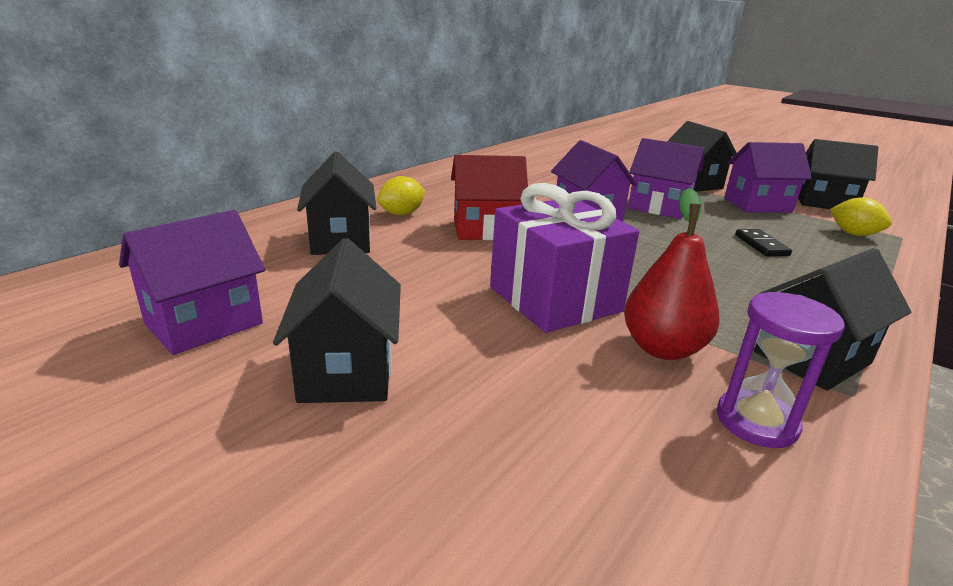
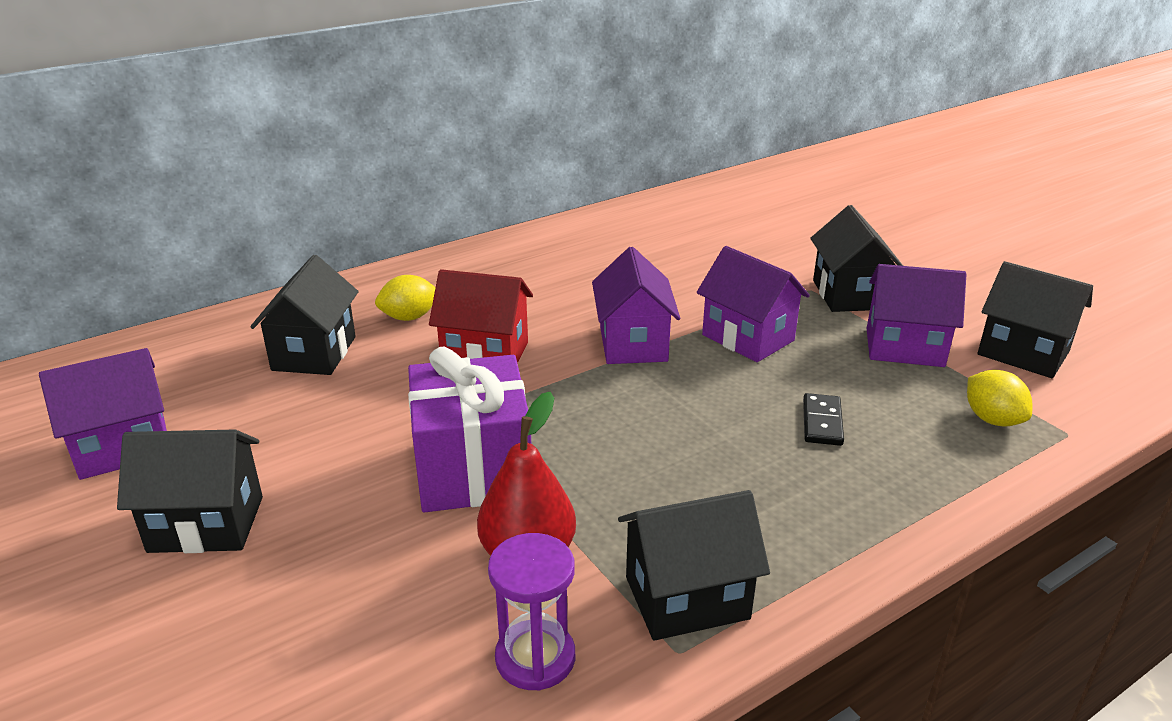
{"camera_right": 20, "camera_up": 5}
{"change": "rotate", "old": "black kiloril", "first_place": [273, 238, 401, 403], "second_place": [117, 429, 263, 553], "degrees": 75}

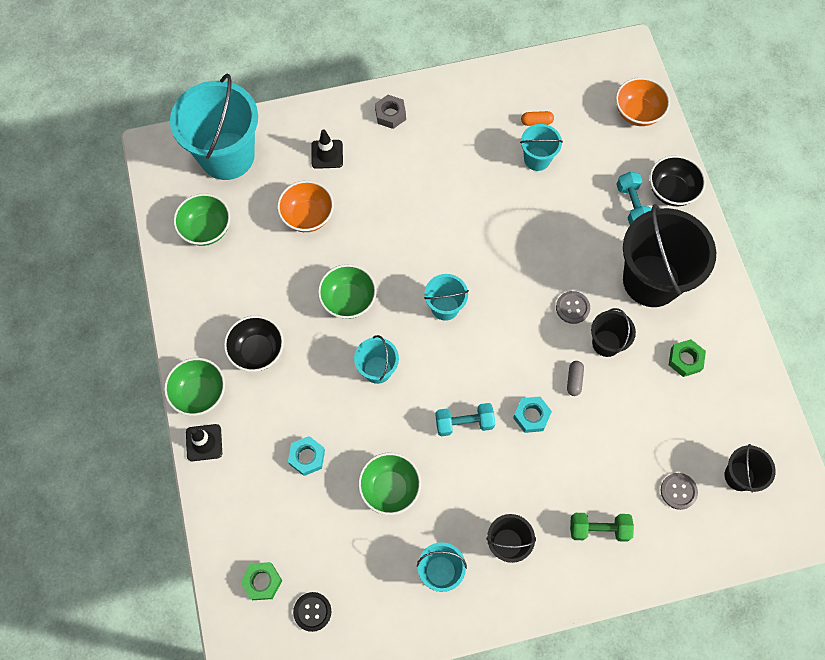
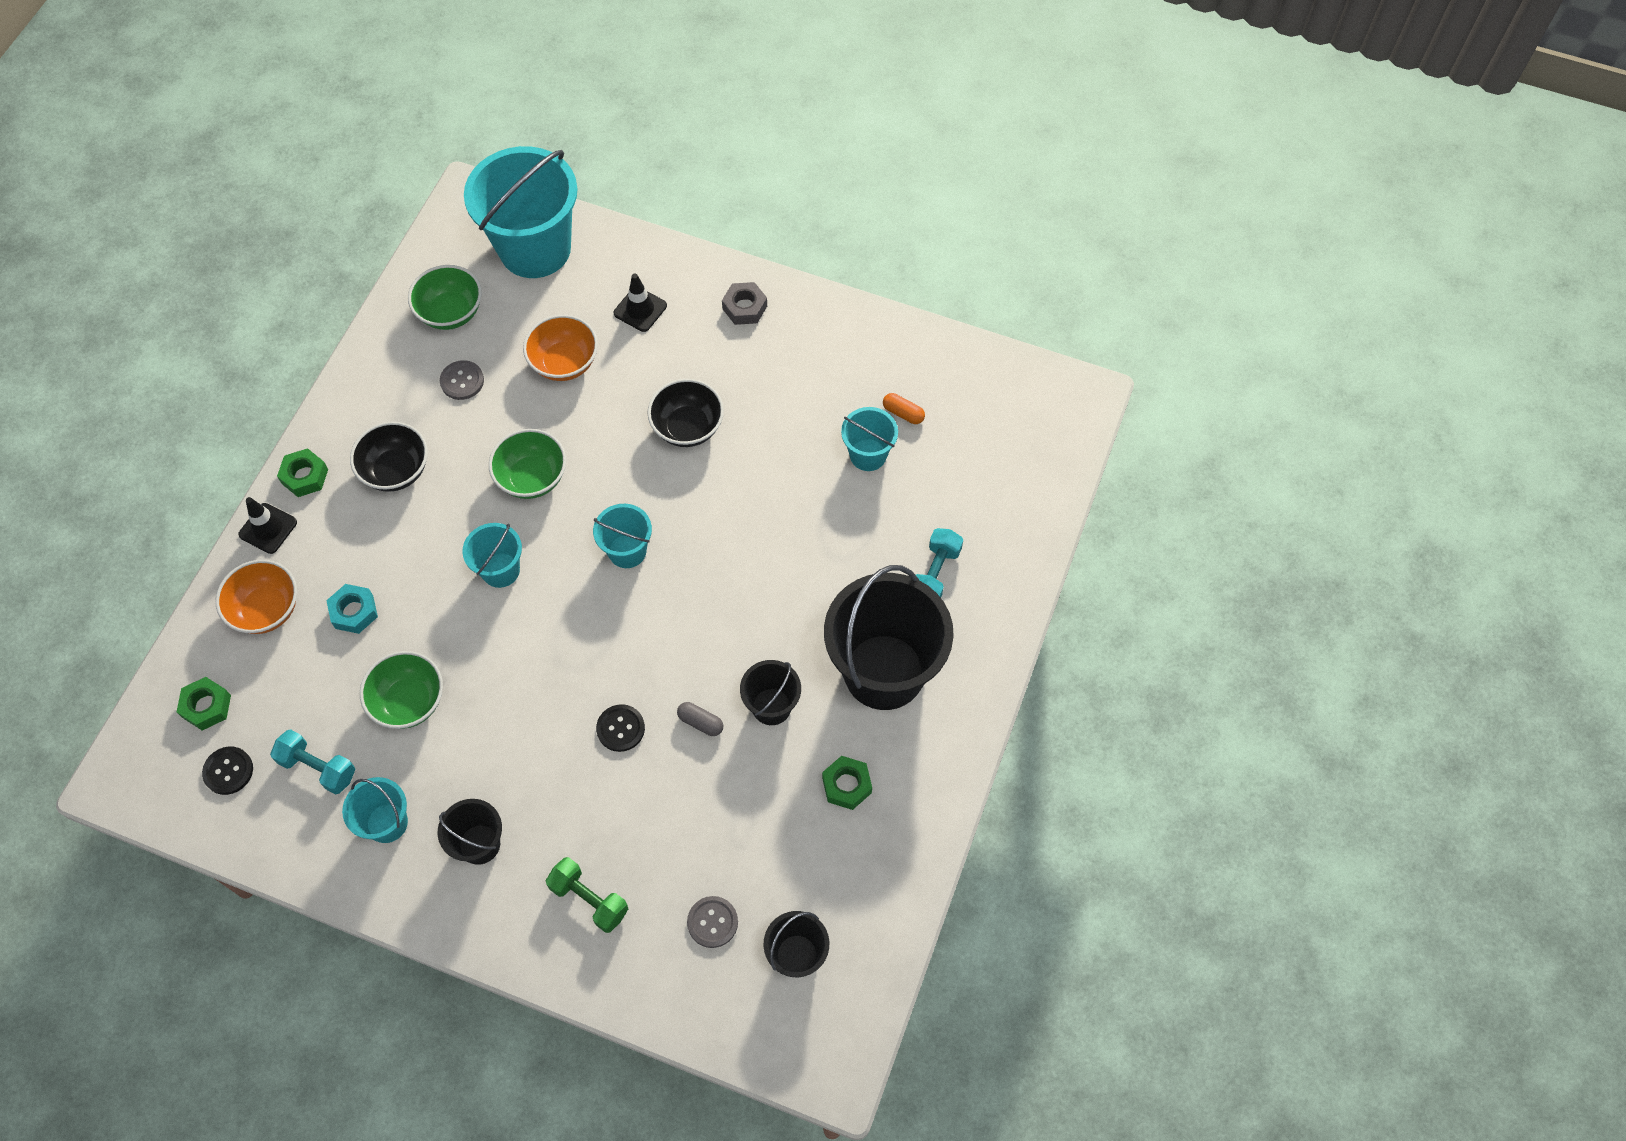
{"camera_right": 35, "camera_up": -5}
{"change": "move", "old": "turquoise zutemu", "first_place": [436, 403, 495, 436], "second_place": [270, 729, 356, 795]}
{"change": "move", "old": "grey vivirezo", "first_place": [556, 291, 590, 324], "second_place": [440, 360, 484, 400]}
{"change": "move", "old": "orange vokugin", "first_place": [616, 77, 670, 126], "second_place": [216, 560, 297, 634]}
{"change": "move", "old": "black vokugin", "first_place": [649, 155, 706, 206], "second_place": [648, 379, 724, 447]}
{"change": "replace", "old": "green vokugin", "new": "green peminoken", "first_place": [164, 358, 225, 416], "second_place": [277, 448, 328, 497]}
{"change": "replace", "old": "turquoise peminoken", "new": "black vivirezo", "first_place": [513, 397, 552, 433], "second_place": [596, 704, 645, 752]}
{"change": "rotate", "old": "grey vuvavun", "first_place": [567, 361, 584, 396], "second_place": [677, 702, 723, 736], "degrees": 75}

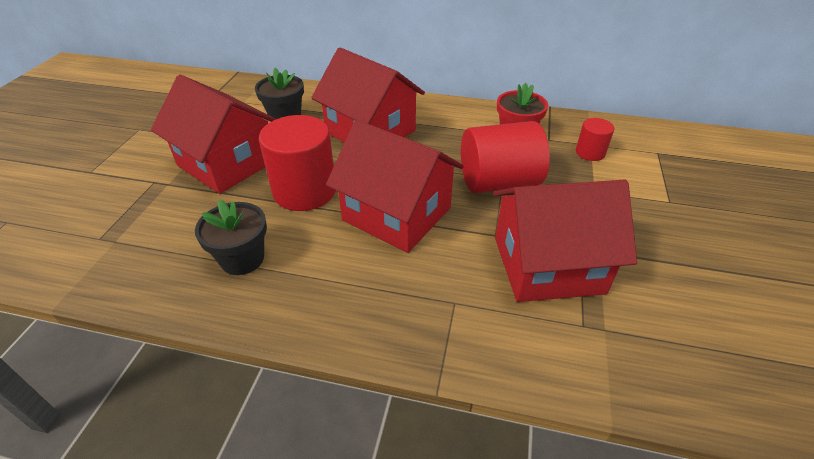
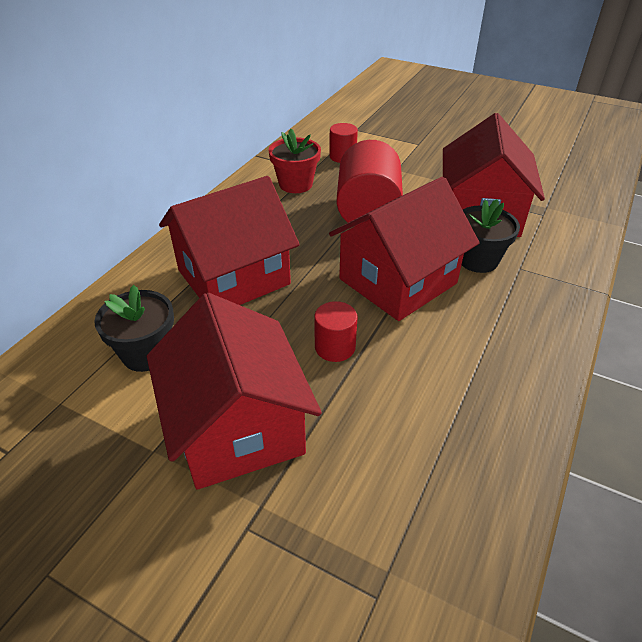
{"camera_right": -75, "camera_up": 0}
{"change": "move", "old": "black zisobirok", "first_place": [195, 200, 267, 275], "second_place": [462, 199, 520, 273]}
{"change": "rotate", "old": "red kiloril", "first_place": [151, 75, 276, 194], "second_place": [147, 293, 322, 490], "degrees": -75}
{"change": "resize", "old": "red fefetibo", "first_place": [259, 115, 336, 211], "second_place": [314, 301, 357, 362], "factor": 0.51}

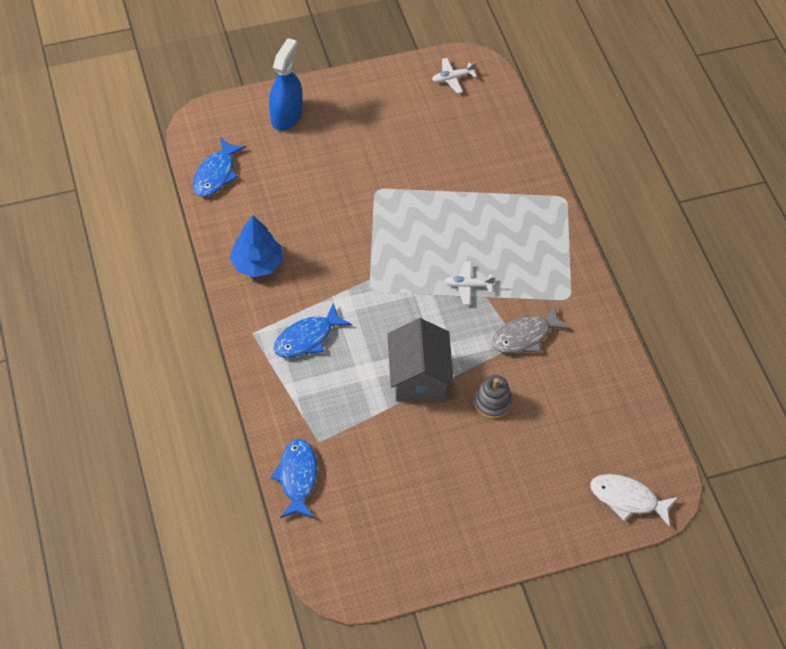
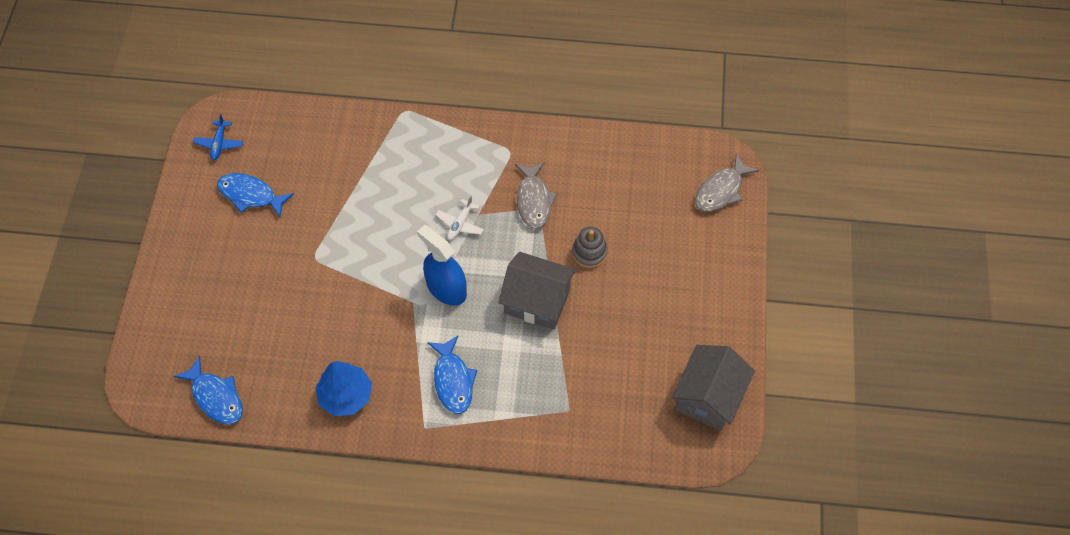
{"camera_right": -65, "camera_up": 5}
{"change": "insert", "new": "grey kiloril", "second_place": [672, 345, 755, 431]}
{"change": "move", "old": "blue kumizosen", "first_place": [269, 38, 303, 131], "second_place": [417, 225, 467, 306]}
{"change": "move", "old": "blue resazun", "first_place": [271, 439, 317, 518], "second_place": [217, 173, 294, 217]}
{"change": "recolor", "old": "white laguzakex", "new": "blue laguzakex", "first_place": [432, 58, 477, 94], "second_place": [193, 114, 243, 160]}
{"change": "recolor", "old": "white resazun", "new": "grey resazun", "first_place": [590, 474, 678, 527], "second_place": [695, 154, 759, 212]}

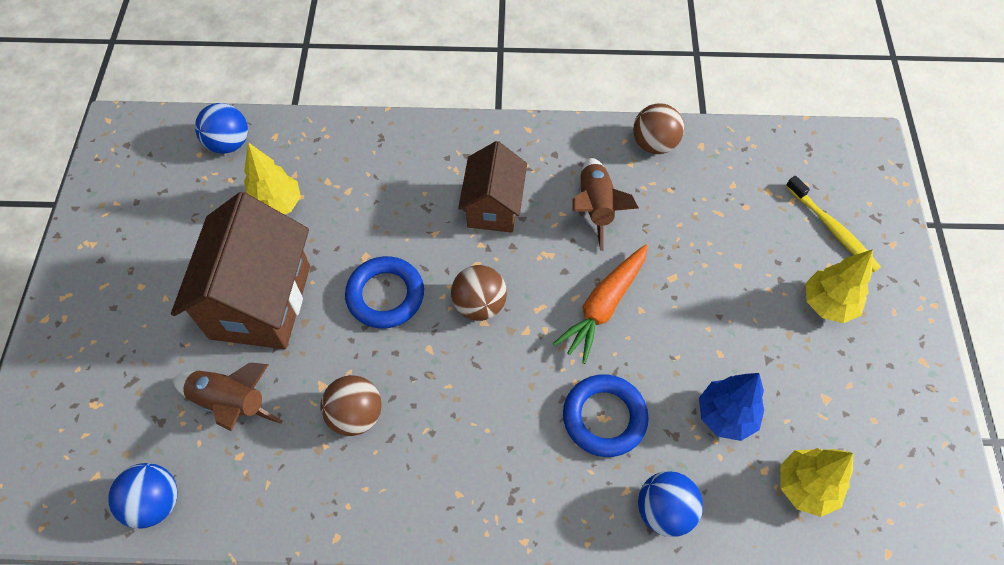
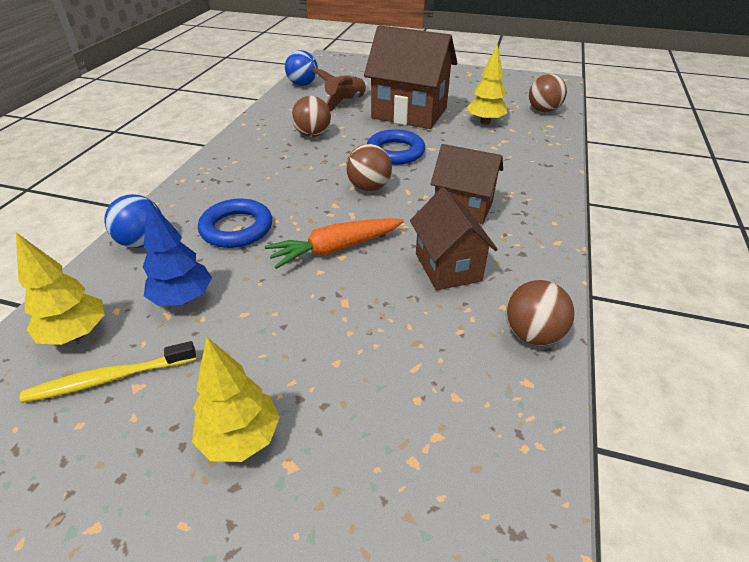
{"camera_right": 105, "camera_up": -20}
{"change": "move", "old": "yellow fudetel", "first_place": [786, 176, 881, 273], "second_place": [20, 341, 196, 403]}
{"change": "replace", "old": "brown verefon", "new": "brown kiloril", "first_place": [572, 158, 639, 251], "second_place": [410, 188, 498, 290]}
{"change": "recolor", "old": "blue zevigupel", "new": "brown zevigupel", "first_place": [195, 103, 248, 154], "second_place": [529, 74, 567, 112]}
{"change": "rotate", "old": "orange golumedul", "first_place": [553, 244, 648, 364], "second_place": [265, 218, 404, 269], "degrees": -75}

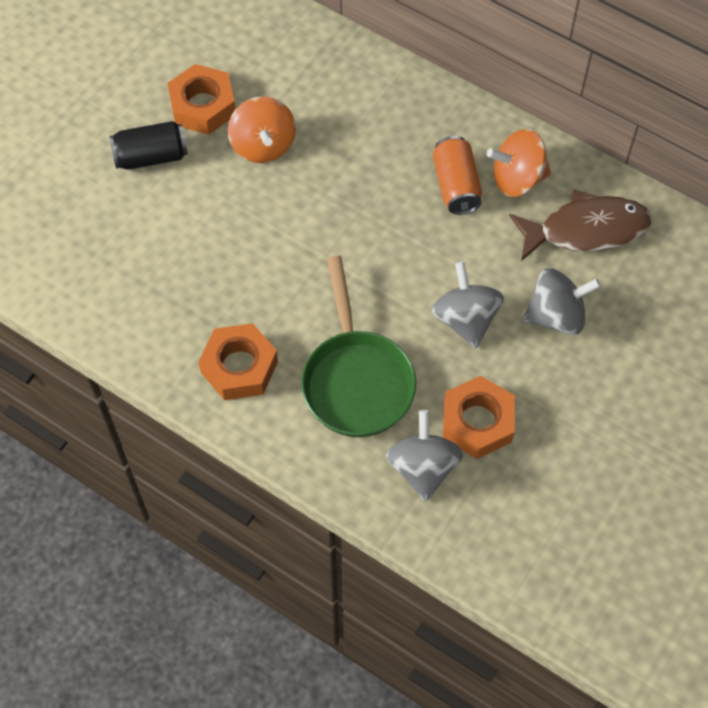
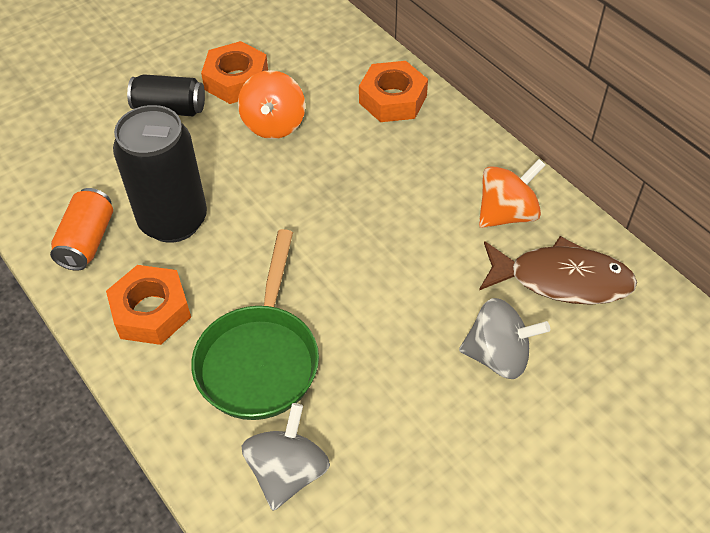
{"camera_right": 20, "camera_up": -10}
{"change": "delete", "old": "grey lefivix", "first_place": [432, 261, 504, 348]}
{"change": "insert", "new": "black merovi", "second_place": [113, 105, 207, 243]}
{"change": "move", "old": "orange merovi", "first_place": [433, 136, 482, 215], "second_place": [50, 188, 113, 271]}
{"change": "move", "old": "orange peminoken", "first_place": [443, 376, 515, 459], "second_place": [359, 61, 428, 122]}
{"change": "rotate", "old": "orange lefivix", "first_place": [487, 129, 551, 197], "second_place": [479, 159, 546, 228], "degrees": 135}

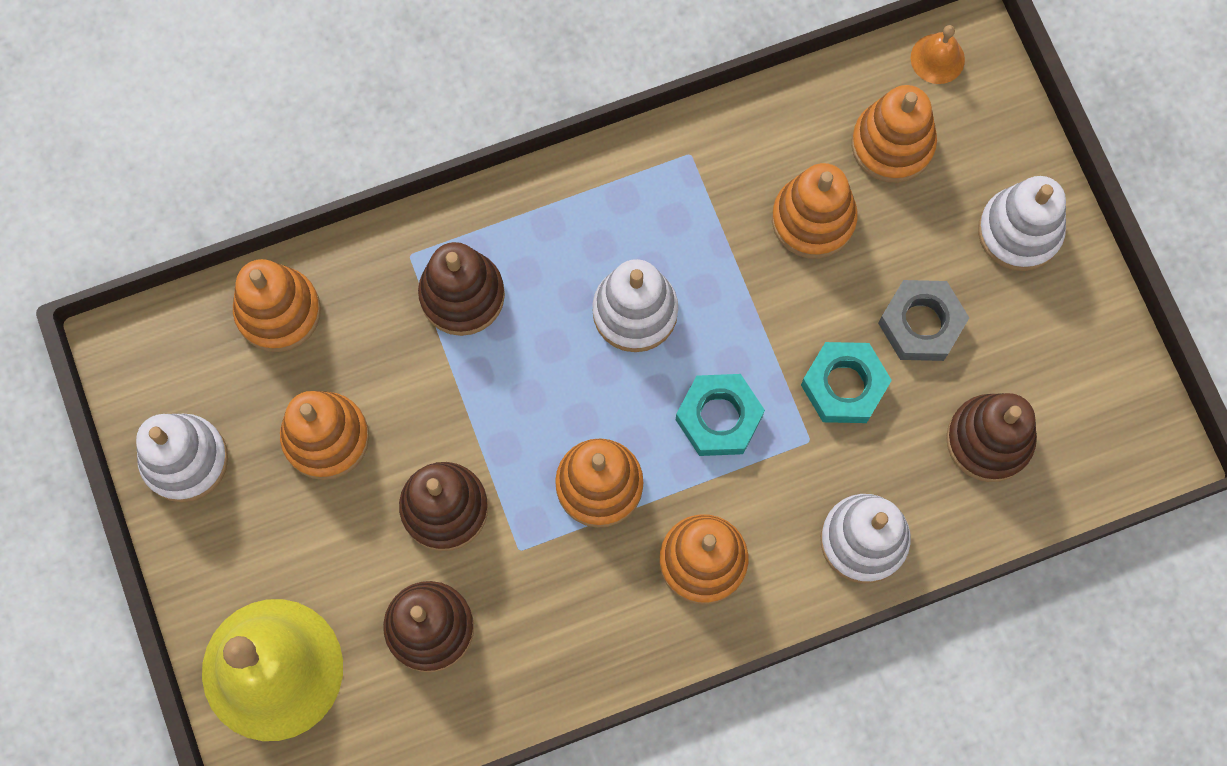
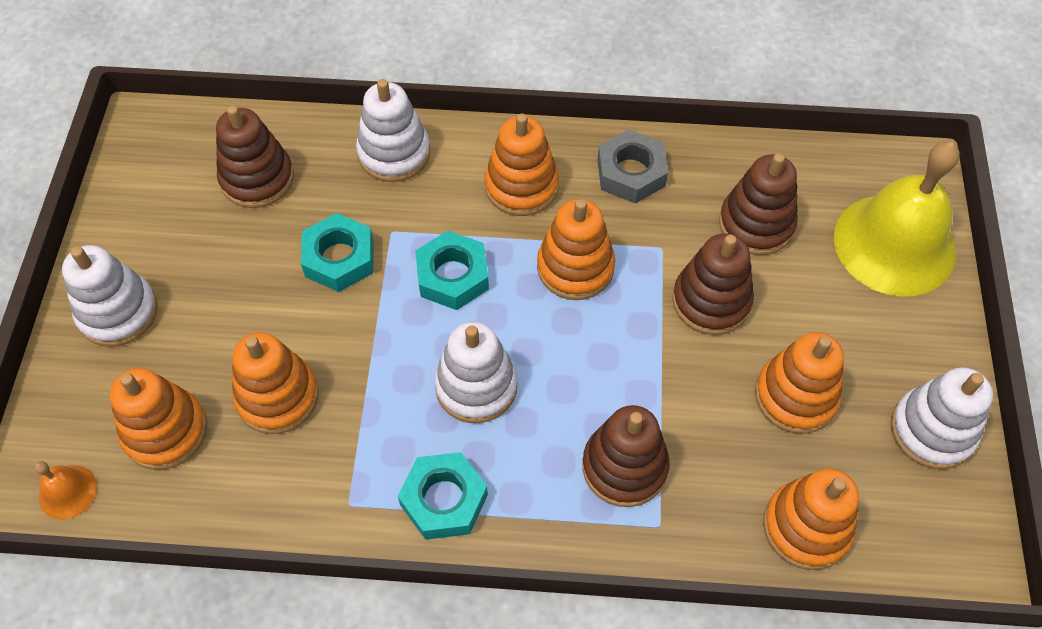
{"camera_right": -155, "camera_up": -15}
{"change": "insert", "new": "turquoise peminoken", "second_place": [398, 452, 488, 540]}
{"change": "move", "old": "grey peminoken", "first_place": [878, 280, 969, 361], "second_place": [597, 130, 668, 204]}

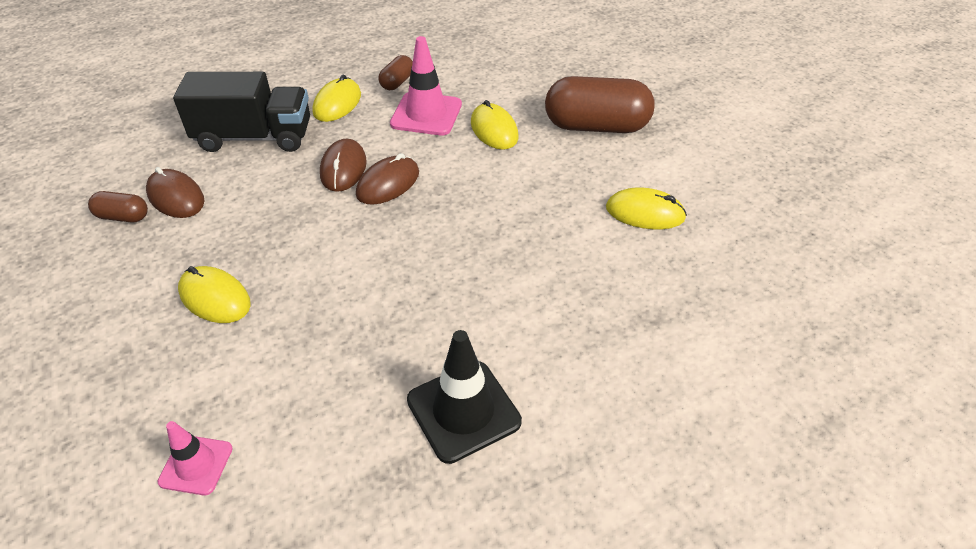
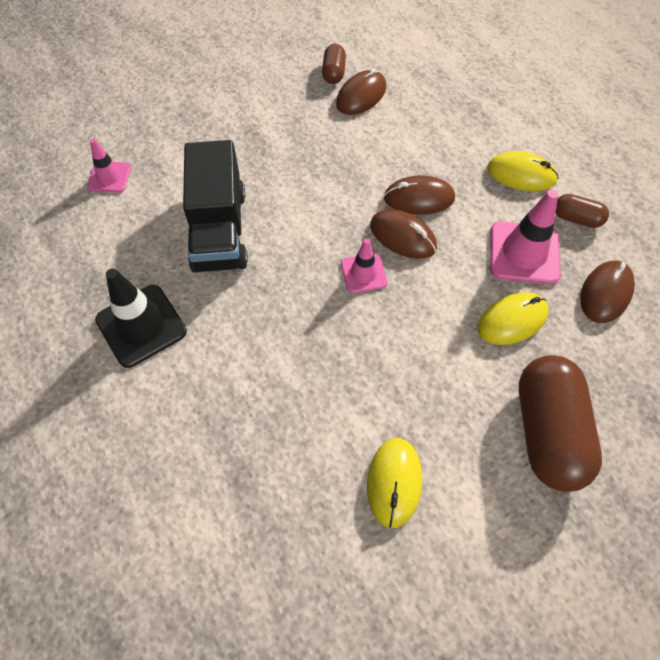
{"camera_right": 85, "camera_up": 15}
{"change": "delete", "old": "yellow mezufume", "first_place": [178, 266, 251, 323]}
{"change": "insert", "new": "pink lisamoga", "second_place": [341, 239, 388, 293]}
{"change": "insert", "new": "brown mezufume", "second_place": [580, 260, 635, 323]}
{"change": "move", "old": "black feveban", "first_place": [173, 72, 310, 152], "second_place": [183, 140, 248, 273]}

